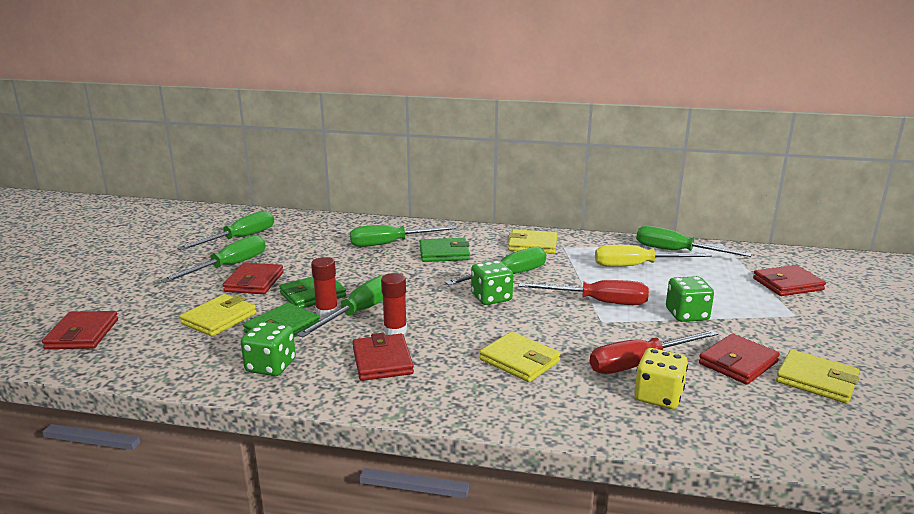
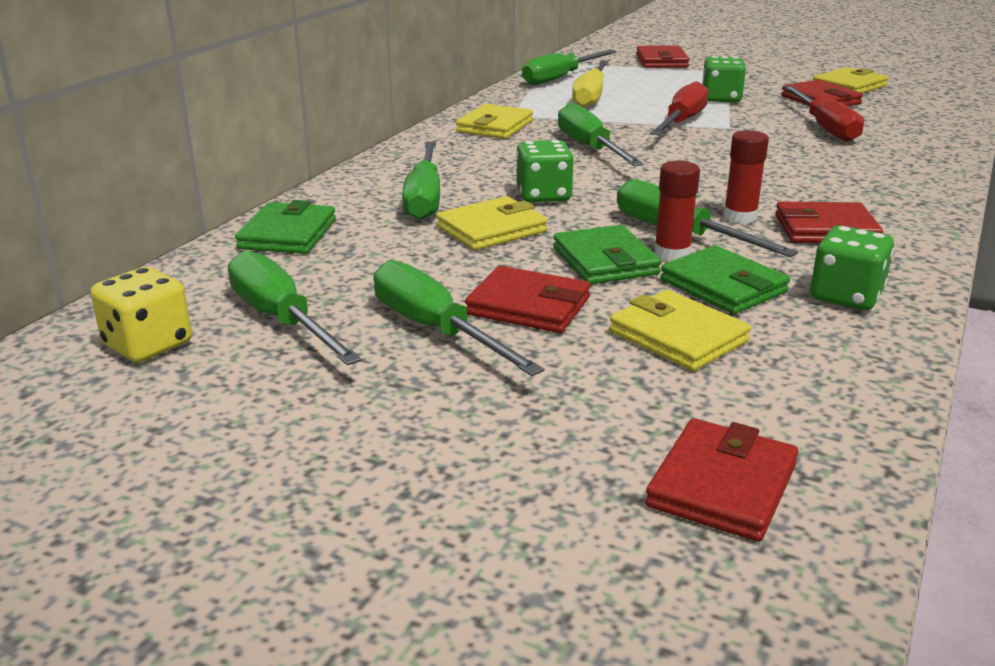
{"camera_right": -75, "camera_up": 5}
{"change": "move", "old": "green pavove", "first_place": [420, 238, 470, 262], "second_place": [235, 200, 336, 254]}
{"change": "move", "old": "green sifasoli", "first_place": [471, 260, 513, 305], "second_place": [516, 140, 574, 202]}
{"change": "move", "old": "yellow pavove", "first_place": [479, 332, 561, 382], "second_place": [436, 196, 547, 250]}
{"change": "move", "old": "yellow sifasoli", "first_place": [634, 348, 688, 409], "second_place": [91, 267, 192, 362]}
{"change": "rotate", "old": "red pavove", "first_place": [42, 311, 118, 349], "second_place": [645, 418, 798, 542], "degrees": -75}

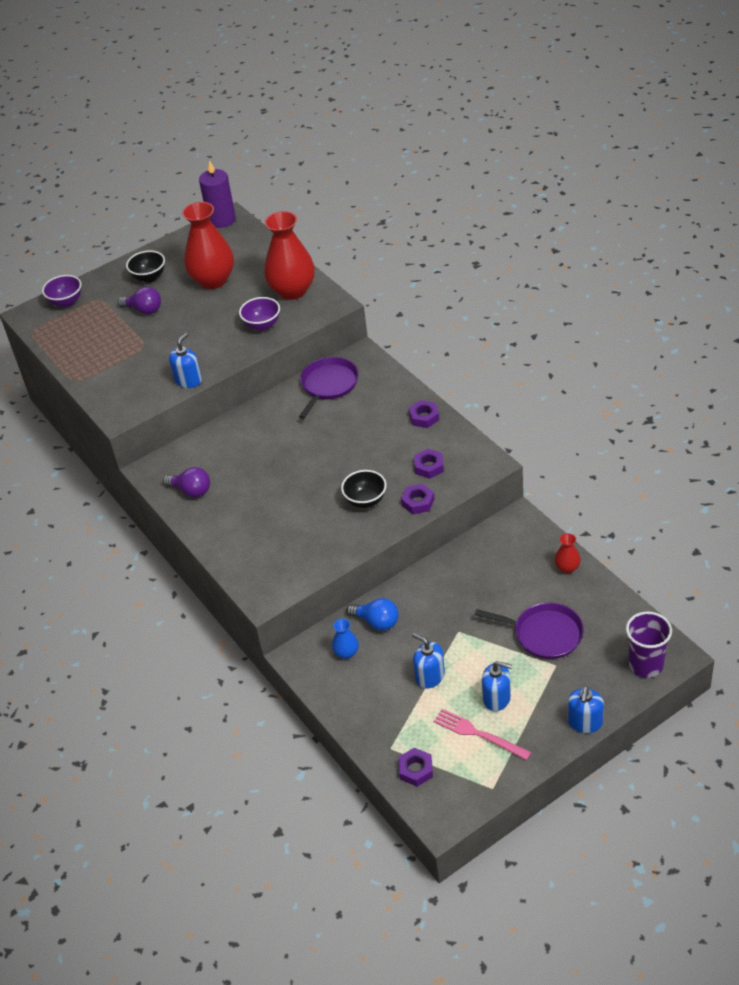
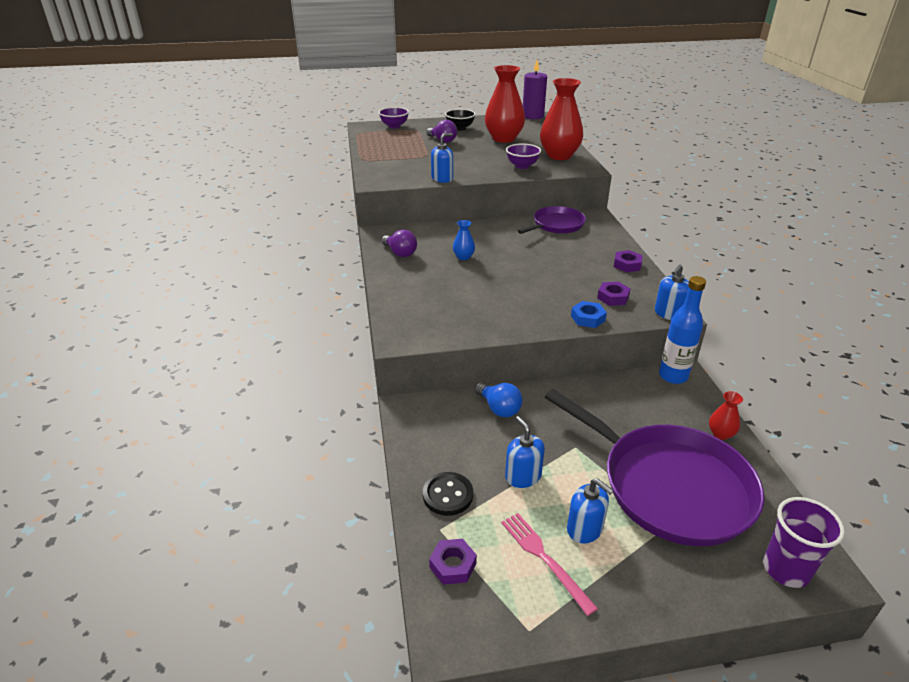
{"camera_right": 20, "camera_up": -10}
{"change": "delete", "old": "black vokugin", "first_place": [341, 470, 387, 508]}
{"change": "insert", "new": "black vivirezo", "second_place": [423, 472, 473, 516]}
{"change": "insert", "new": "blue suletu", "second_place": [659, 276, 706, 384]}
{"change": "move", "old": "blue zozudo", "first_place": [332, 619, 359, 659], "second_place": [453, 220, 475, 260]}
{"change": "move", "old": "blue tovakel", "first_place": [568, 686, 604, 733], "second_place": [655, 264, 689, 320]}
{"change": "recolor", "old": "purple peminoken", "new": "blue peminoken", "first_place": [401, 484, 435, 514], "second_place": [571, 301, 607, 328]}
{"change": "resize", "old": "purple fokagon", "first_place": [475, 603, 584, 659], "second_place": [545, 389, 764, 546], "factor": 1.84}

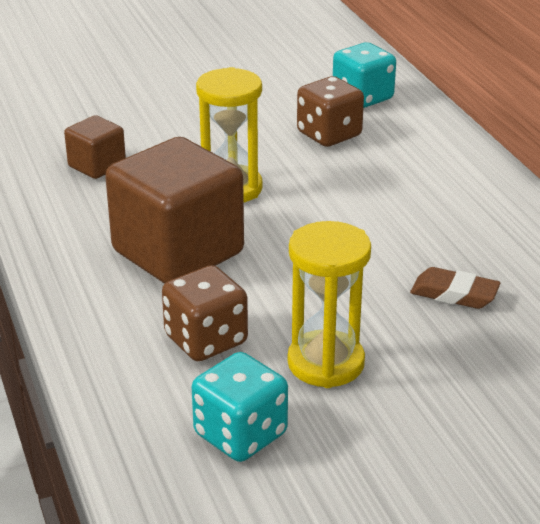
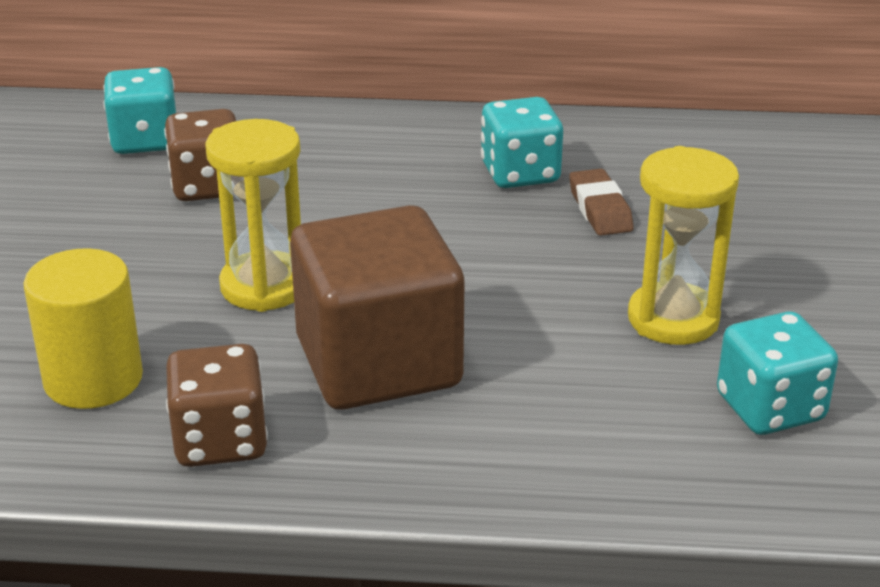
{"camera_right": -65, "camera_up": 0}
{"change": "insert", "new": "turquoise sifasoli", "second_place": [481, 97, 563, 188]}
{"change": "move", "old": "brown sifasoli", "first_place": [162, 265, 248, 361], "second_place": [166, 344, 268, 467]}
{"change": "replace", "old": "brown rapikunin", "new": "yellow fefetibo", "first_place": [64, 115, 126, 179], "second_place": [23, 248, 143, 409]}
{"change": "rotate", "old": "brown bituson", "first_place": [410, 267, 500, 309], "second_place": [569, 169, 634, 236], "degrees": -60}

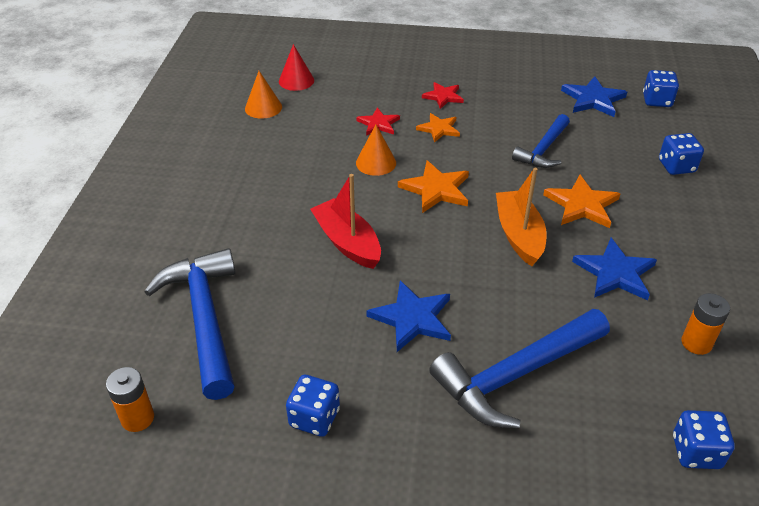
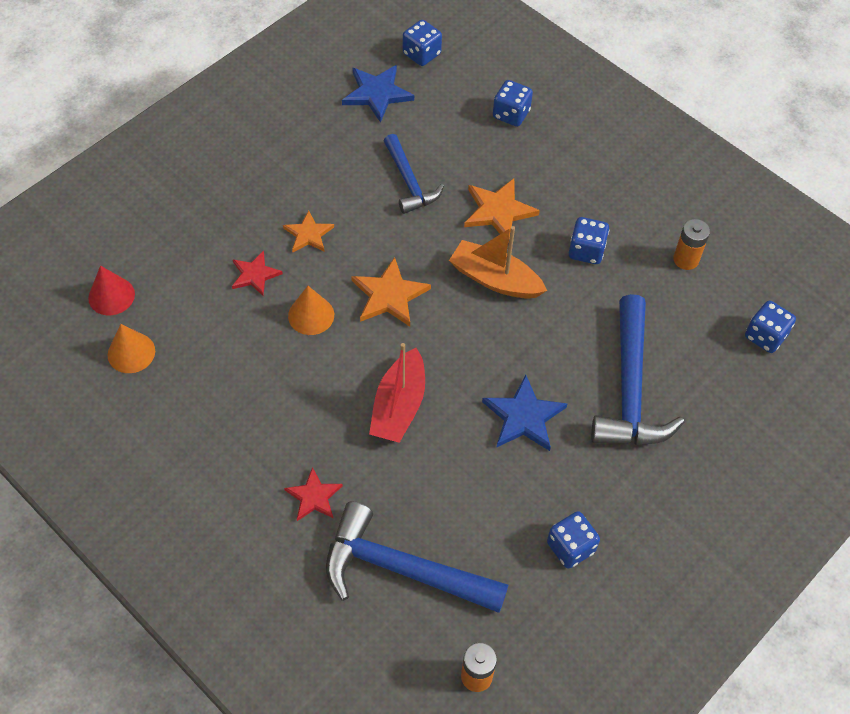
{"camera_right": -55, "camera_up": 15}
{"change": "move", "old": "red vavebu", "first_place": [422, 82, 464, 109], "second_place": [284, 467, 343, 521]}
{"change": "replace", "old": "blue vavebu", "new": "blue sifasoli", "first_place": [572, 238, 657, 300], "second_place": [569, 217, 609, 264]}
{"change": "rotate", "old": "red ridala", "first_place": [310, 174, 381, 269], "second_place": [369, 343, 425, 443], "degrees": -75}

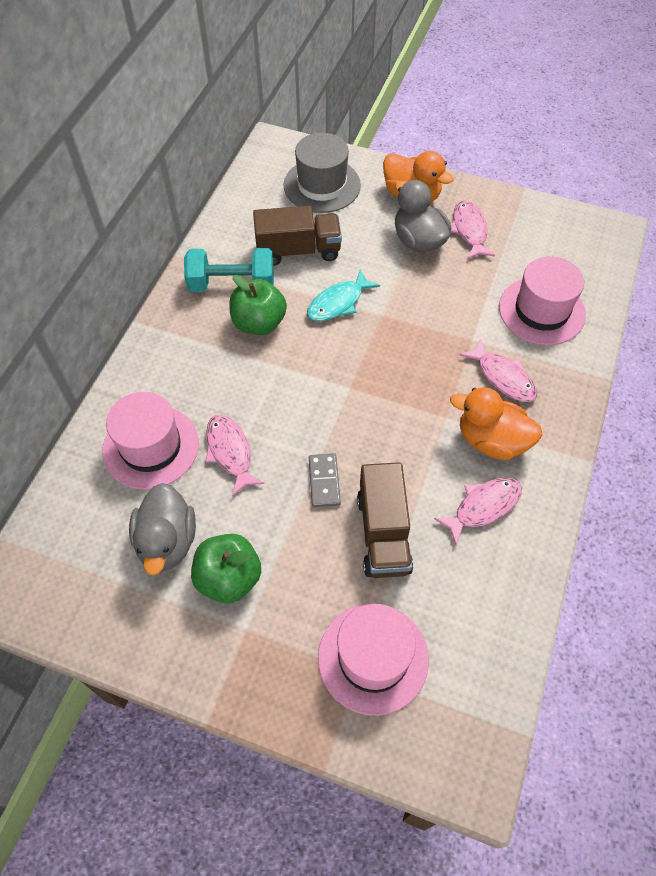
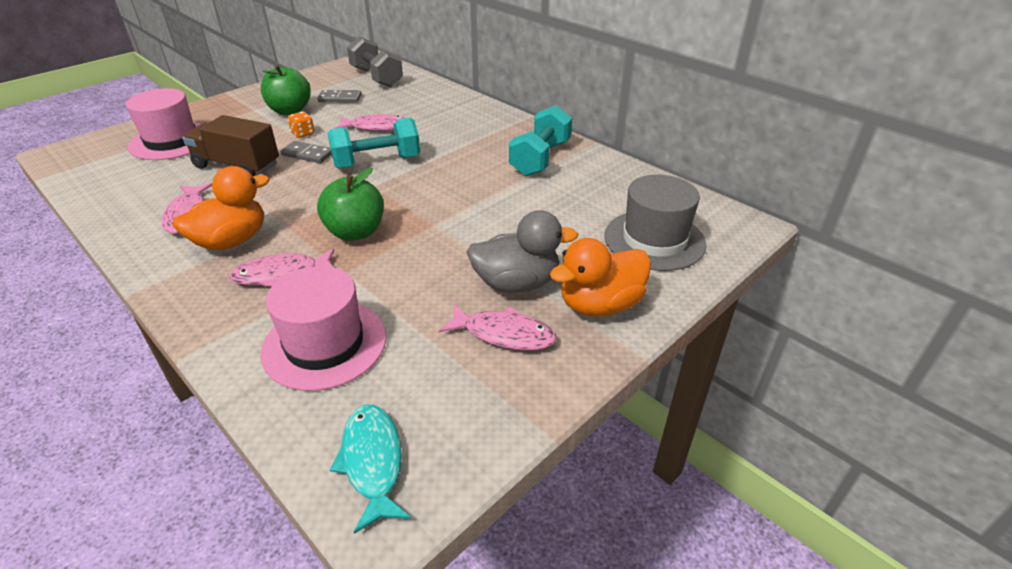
{"camera_right": 115, "camera_up": -20}
{"change": "delete", "old": "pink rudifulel", "first_place": [102, 392, 199, 490]}
{"change": "delete", "old": "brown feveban", "first_place": [253, 206, 342, 266]}
{"change": "insert", "new": "orange sifasoli", "second_place": [288, 111, 315, 138]}
{"change": "insert", "new": "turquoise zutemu", "second_place": [328, 118, 420, 168]}
{"change": "insert", "new": "grey zutemu", "second_place": [347, 36, 403, 87]}
{"change": "move", "old": "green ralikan", "first_place": [229, 275, 287, 335], "second_place": [317, 168, 384, 241]}
{"change": "move", "old": "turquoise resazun", "first_place": [307, 269, 380, 321], "second_place": [330, 405, 411, 534]}
{"change": "replace", "old": "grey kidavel", "new": "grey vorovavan", "first_place": [129, 483, 196, 575], "second_place": [317, 90, 362, 103]}

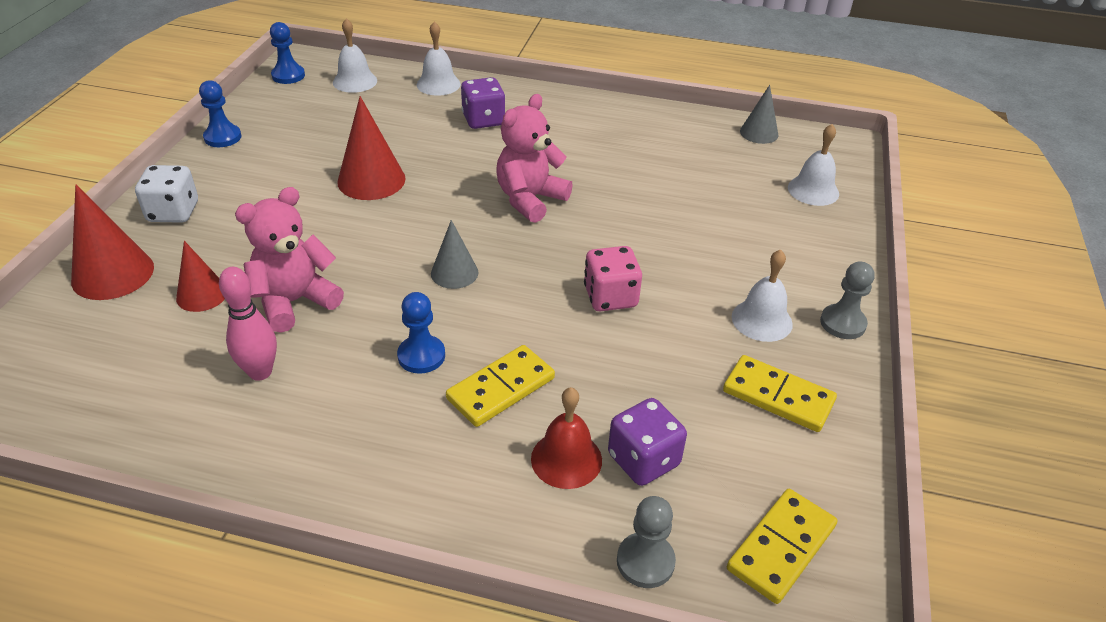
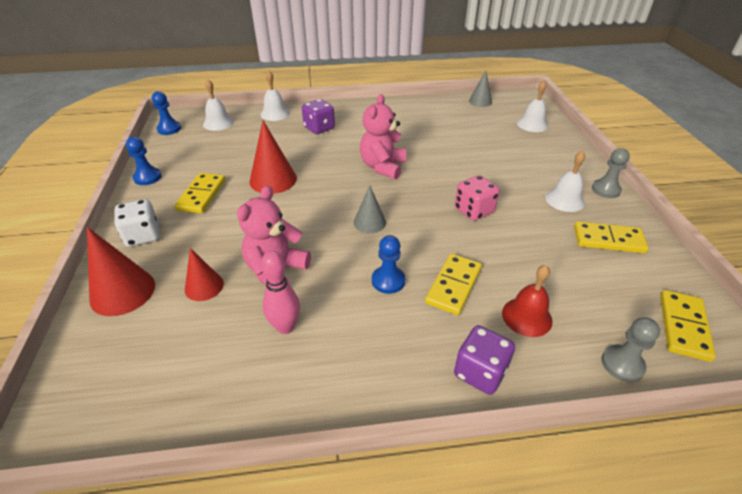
{"camera_right": -20, "camera_up": 0}
{"change": "insert", "new": "yellow vorovavan", "second_place": [174, 173, 226, 214]}
{"change": "move", "old": "purple sifasoli", "first_place": [608, 398, 687, 486], "second_place": [454, 325, 515, 395]}

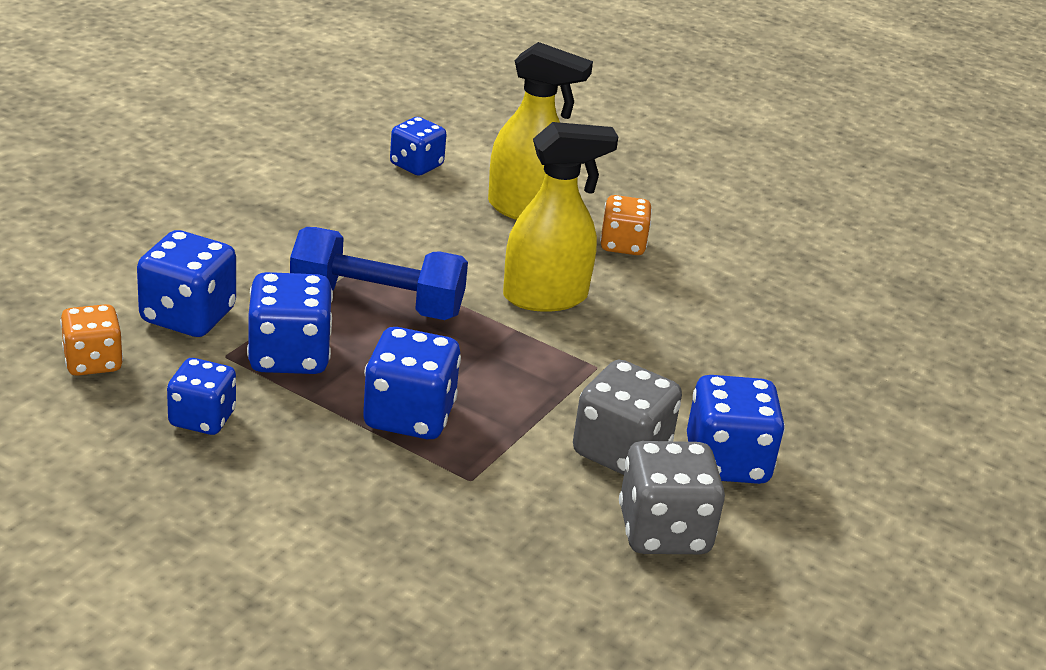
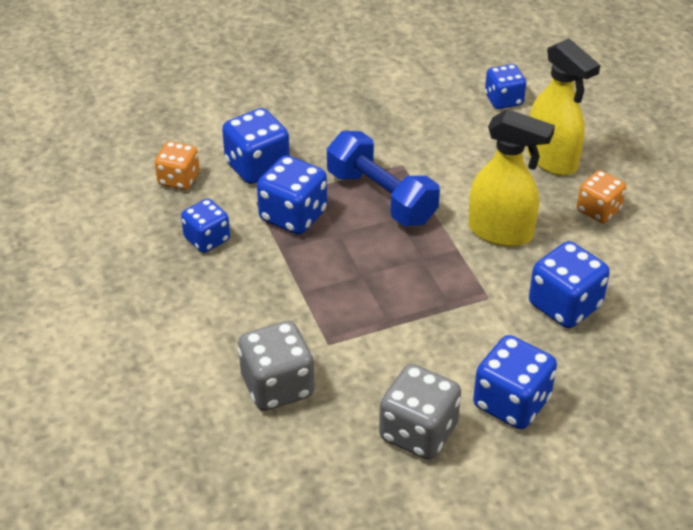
{"camera_right": 40, "camera_up": 10}
{"change": "move", "old": "blue sifasoli", "first_place": [363, 327, 461, 439], "second_place": [529, 241, 610, 328]}
{"change": "move", "old": "grey sifasoli", "first_place": [573, 359, 682, 475], "second_place": [238, 321, 315, 411]}

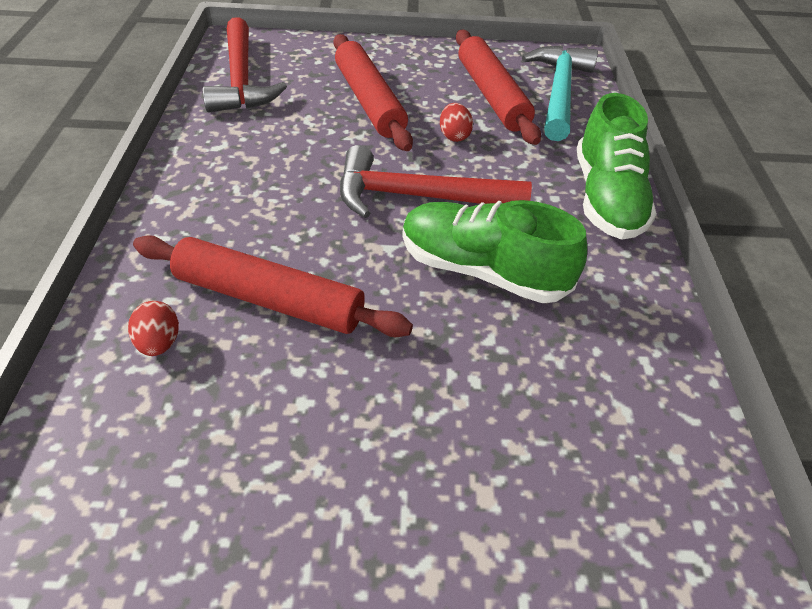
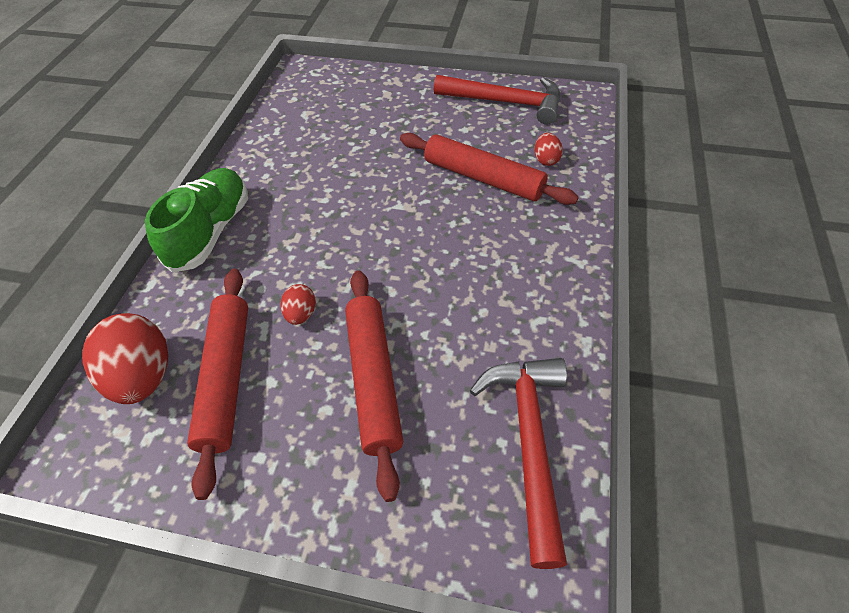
{"camera_right": -165, "camera_up": 5}
{"change": "delete", "old": "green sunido", "first_place": [402, 200, 587, 303]}
{"change": "move", "old": "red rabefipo", "first_place": [340, 145, 532, 218], "second_place": [434, 75, 560, 125]}
{"change": "replace", "old": "turquoise rabefipo", "new": "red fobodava", "first_place": [522, 46, 598, 141], "second_place": [82, 313, 168, 404]}

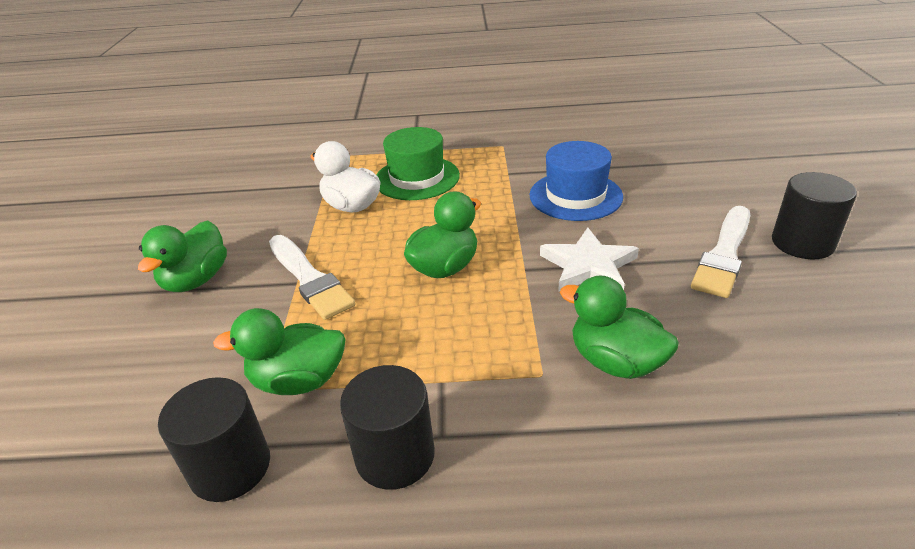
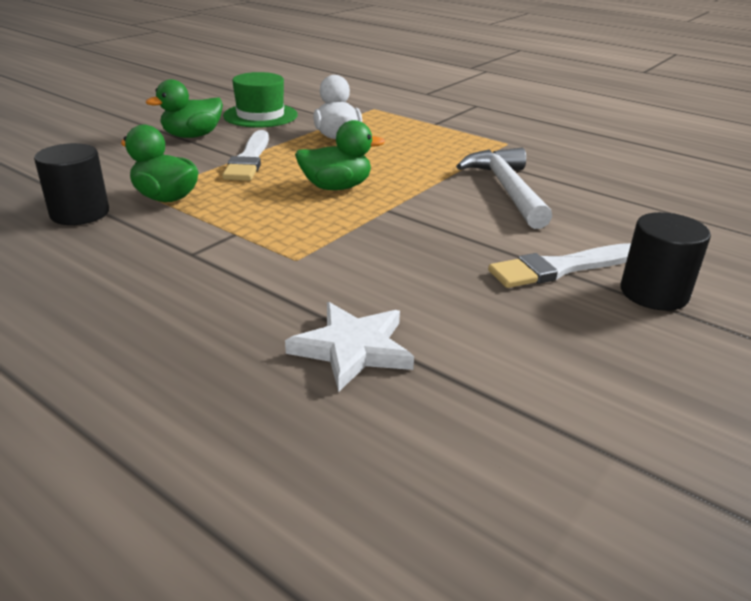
{"camera_right": 35, "camera_up": -5}
{"change": "delete", "old": "black fefetibo", "first_place": [340, 365, 435, 490]}
{"change": "delete", "old": "green kidavel", "first_place": [560, 276, 679, 379]}
{"change": "move", "old": "green rudifulel", "first_place": [377, 127, 460, 200], "second_place": [223, 72, 298, 128]}
{"change": "move", "old": "white vavebu", "first_place": [540, 228, 639, 292], "second_place": [285, 302, 414, 392]}
{"change": "replace", "old": "blue rudifulel", "new": "white rabefipo", "first_place": [530, 141, 623, 221], "second_place": [456, 148, 552, 229]}

